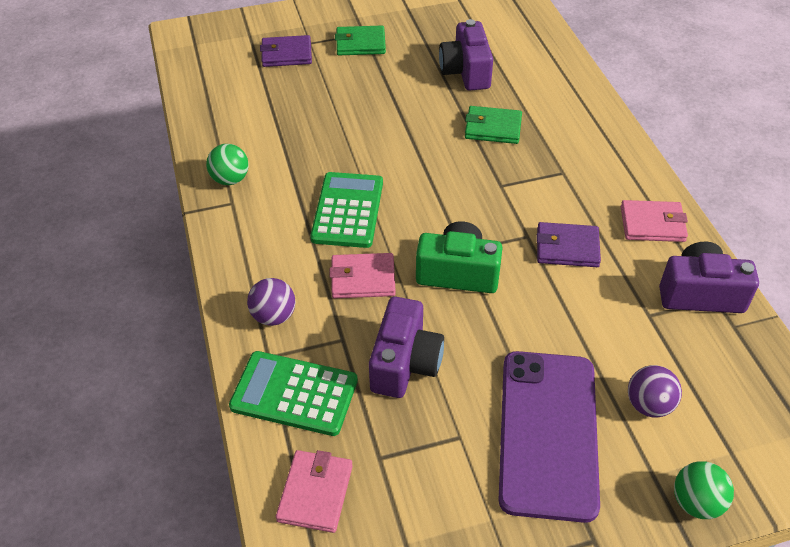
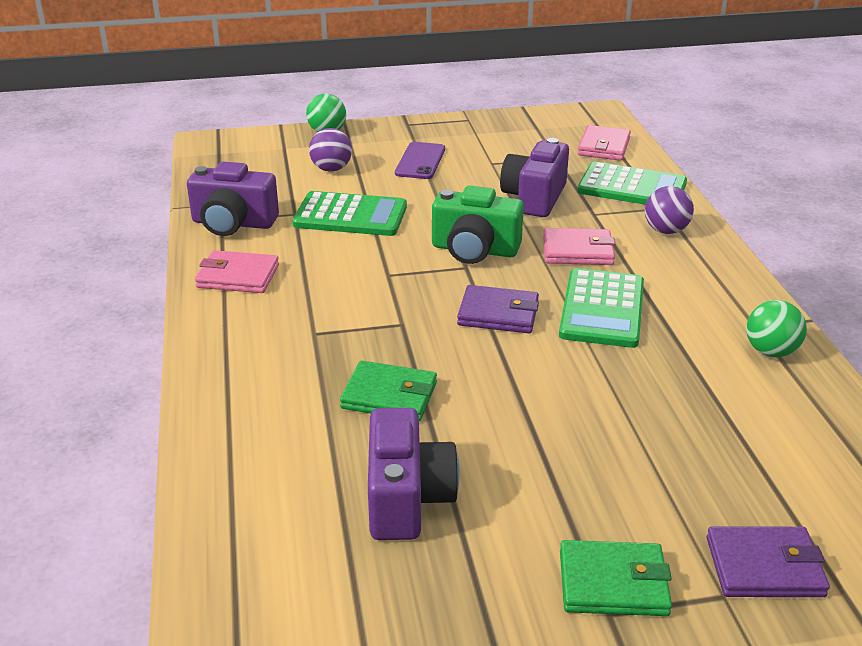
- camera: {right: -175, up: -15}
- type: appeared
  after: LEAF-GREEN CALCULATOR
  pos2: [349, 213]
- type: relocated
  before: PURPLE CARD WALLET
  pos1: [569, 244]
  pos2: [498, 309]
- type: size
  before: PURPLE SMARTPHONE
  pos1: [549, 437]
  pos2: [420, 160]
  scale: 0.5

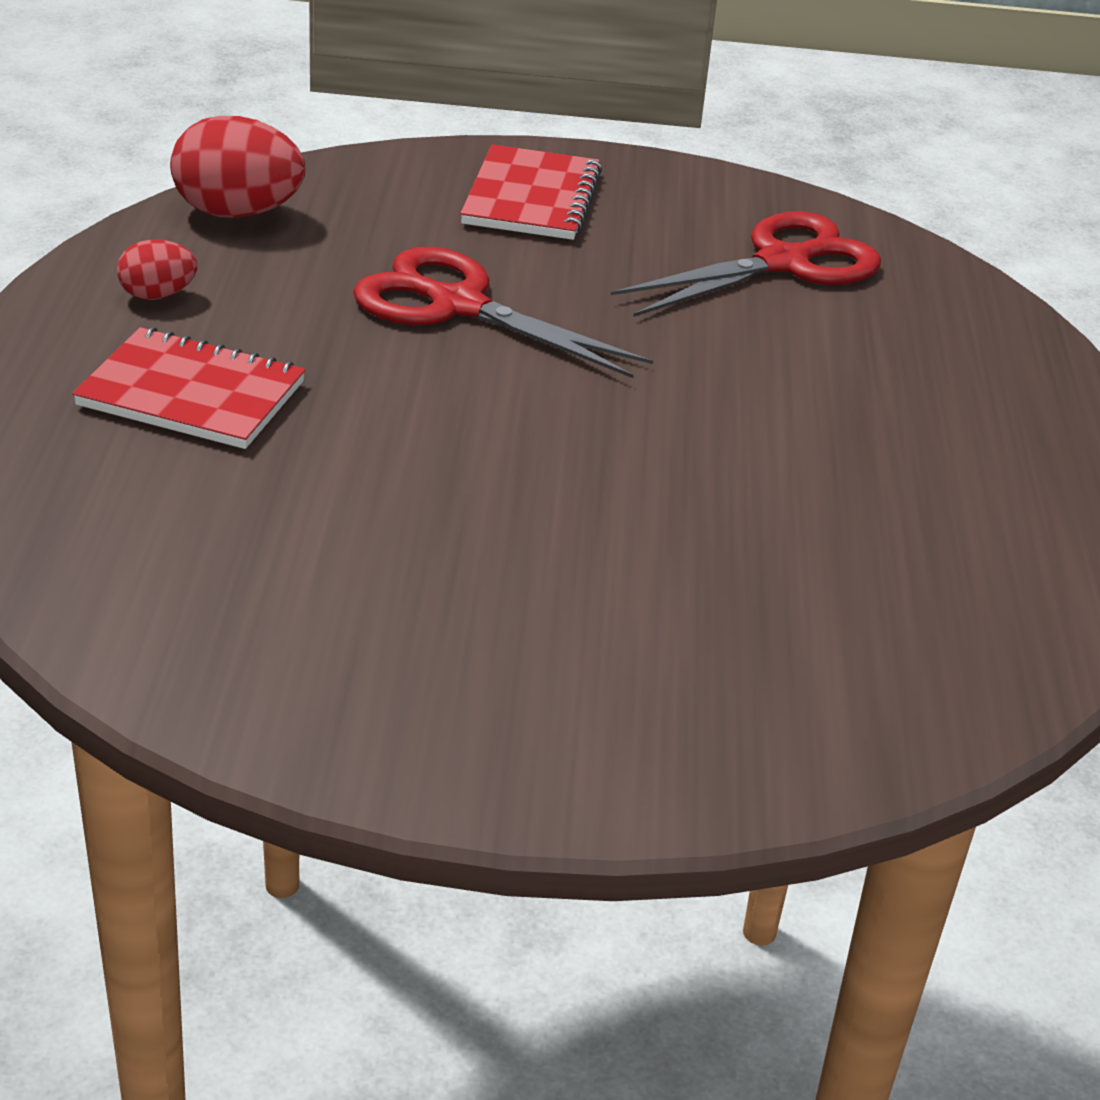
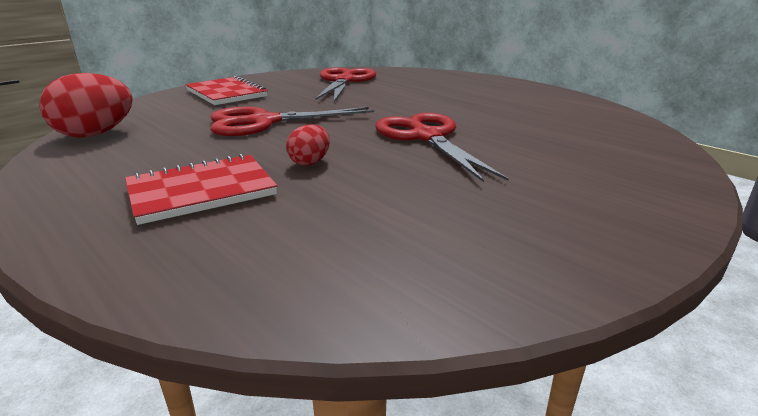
- camera: {right: -45, up: -10}
- type: appeared
  after: SCARLET PAIR OF SCISSORS
  pos2: [441, 147]
- type: relocated
  before: SCARLET TOY EGG
  pos1: [157, 269]
  pos2: [308, 145]

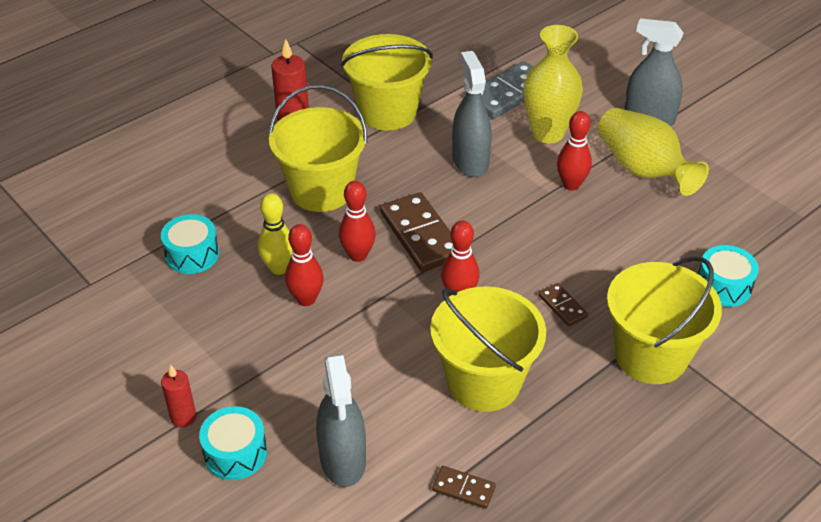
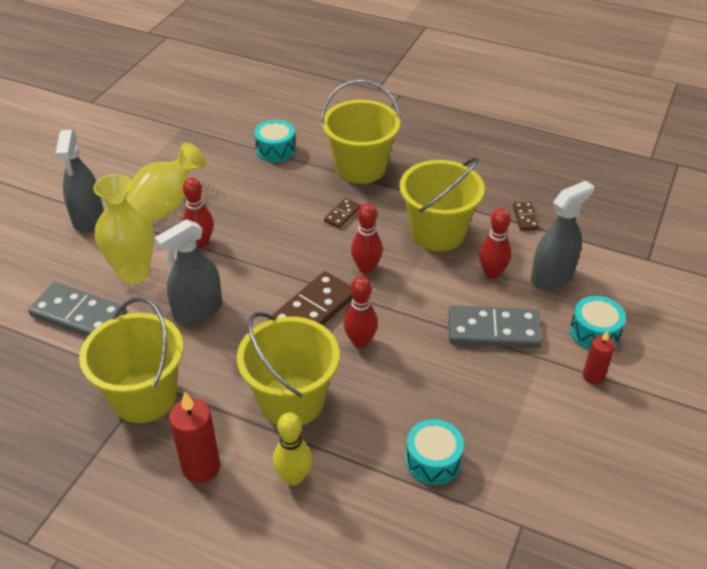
- camera: {right: -115, up: 0}
- type: appeared
  after: GREY DOMINO PIECE
  pos2: [495, 326]
- type: relocated
  before: YELLOW SKITTLE
  pos1: [275, 234]
  pos2: [292, 449]
- type: relocated
  before: SCARLET SKITTLE
  pos1: [304, 265]
  pos2: [495, 243]

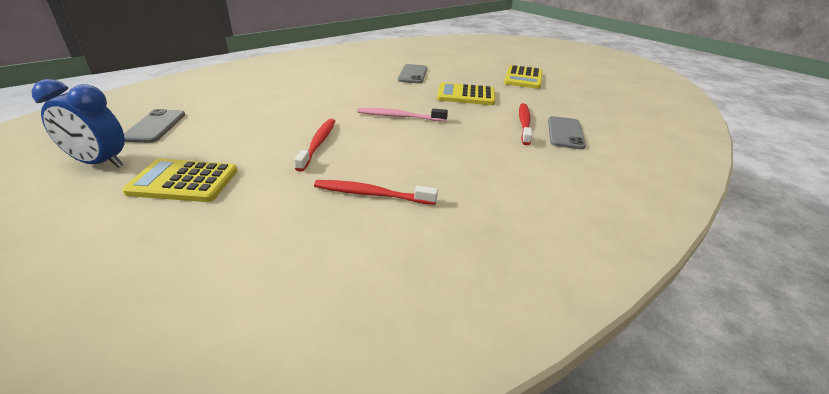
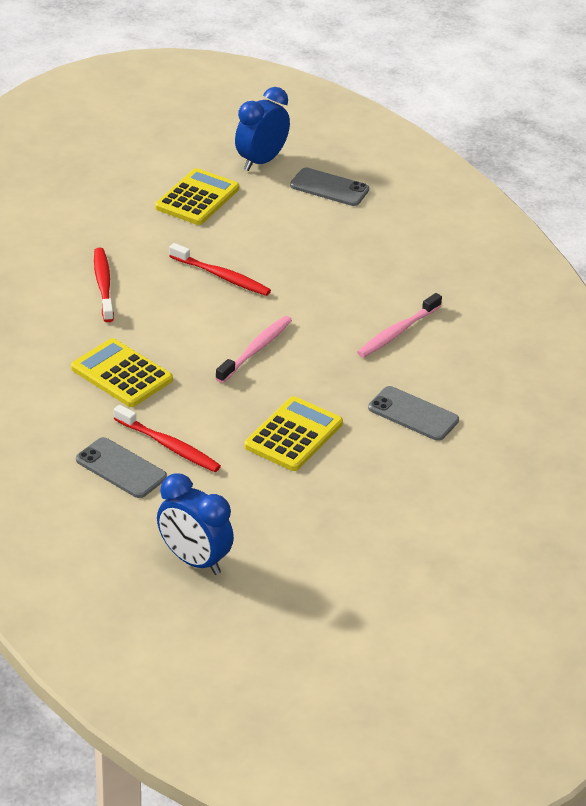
- camera: {right: 115, up: 5}
- type: appeared
  after: COBALT CLOCK
  pos2: [195, 524]
- type: appeared
  after: PINK DENTAL BRUSH
  pos2: [399, 325]
- type: relocated
  before: YELLOW CALCULATOR
  pos1: [523, 77]
  pos2: [122, 372]
- type: spun
  before: SCARLET DENTAL BRUSH
  pos1: [376, 192]
  pos2: [104, 285]
  turn: -45

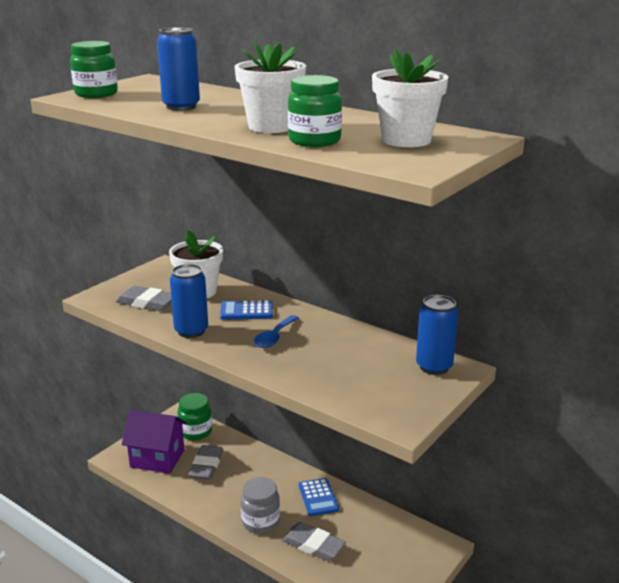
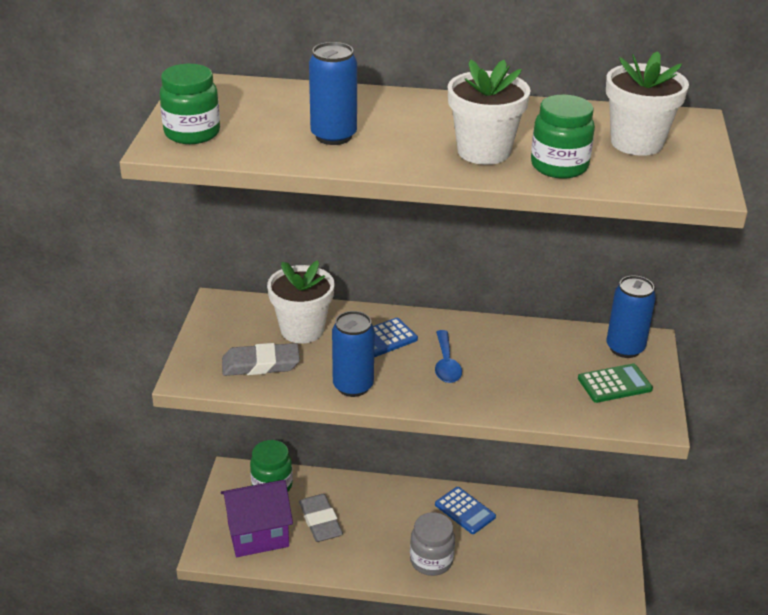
- camera: {right: -30, up: 10}
- type: missing
  before: GREY ERASER
  pos1: [314, 541]
- type: appeared
  after: LEAF-GREEN CALCULATOR
  pos2: [615, 383]

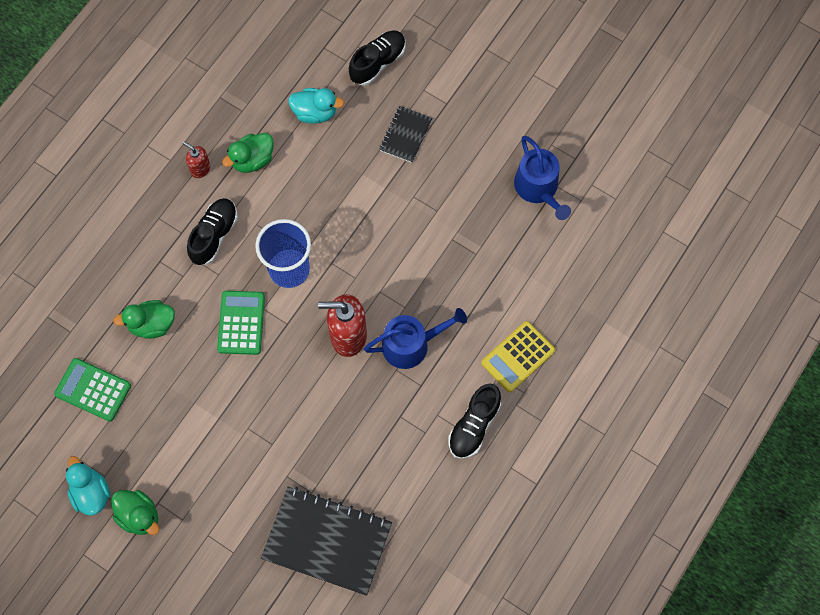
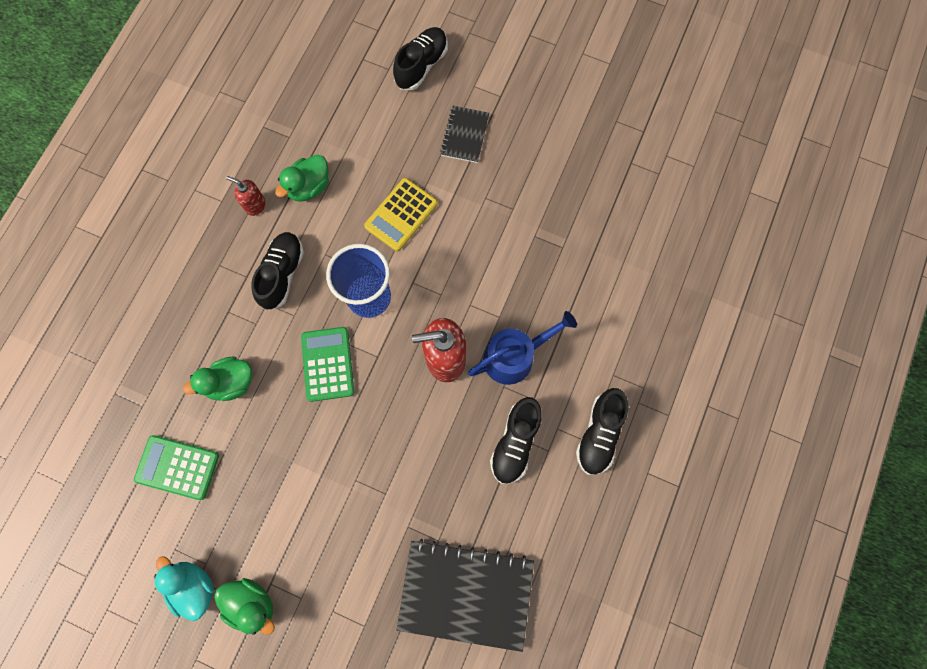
- camera: {right: -10, up: 5}
- type: missing
  before: TEAL RUBBER DUCK
  pos1: [316, 106]
- type: missing
  before: COBALT SPRINKLING CAN
  pos1: [542, 178]
- type: appeared
  after: BLACK LACE-UP SHOE
  pos2: [516, 440]
- type: relocated
  before: YELLOW CALCULATOR
  pos1: [518, 356]
  pos2: [401, 214]

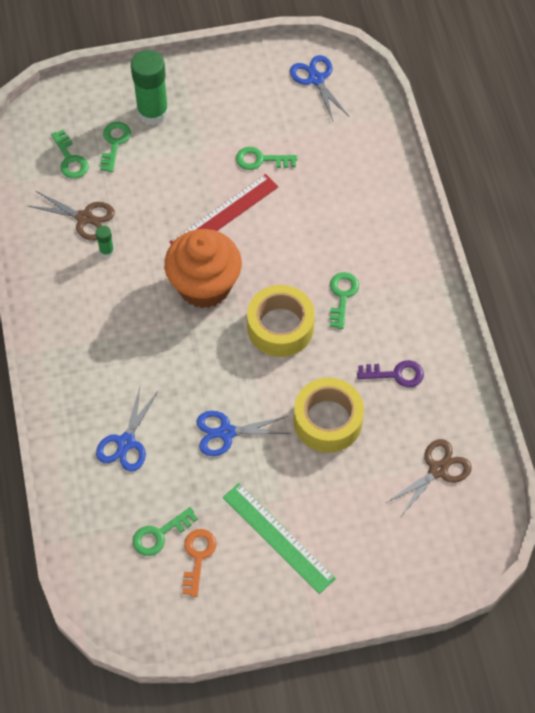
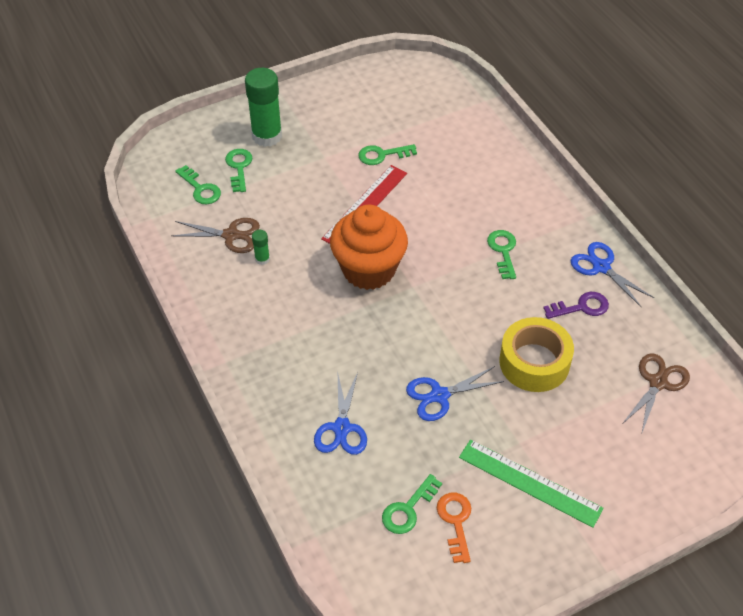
- camera: {right: -15, up: -10}
- type: missing
  before: YELLOW TAPE
  pos1: [281, 321]
- type: relocated
  before: COBALT PAIR OF SCISSORS
  pos1: [319, 88]
  pos2: [612, 274]

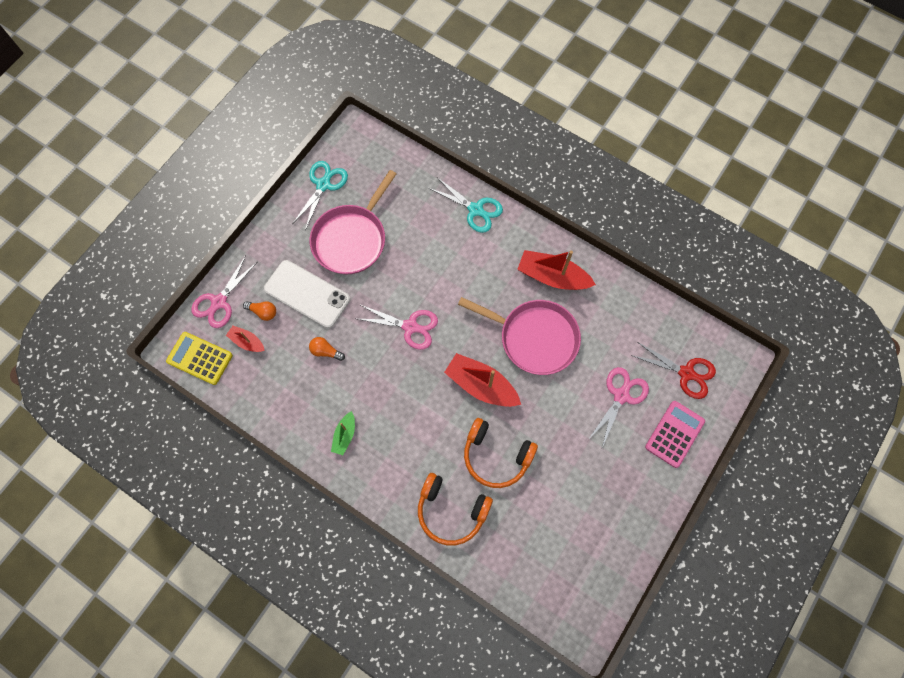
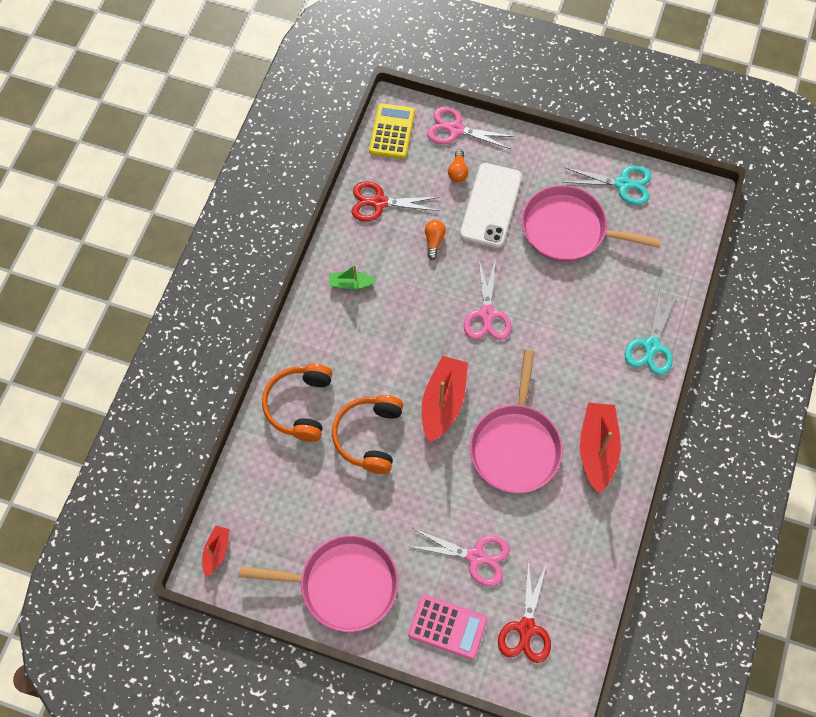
- camera: {right: 75, up: -5}
- type: appeared
  after: PINK SKILLET
  pos2: [318, 583]
- type: appeared
  after: SCARLET PAIR OF SCISSORS
  pos2: [395, 201]
- type: relocated
  before: SCARLET TOY BOAT
  pos1: [245, 339]
  pos2: [216, 551]

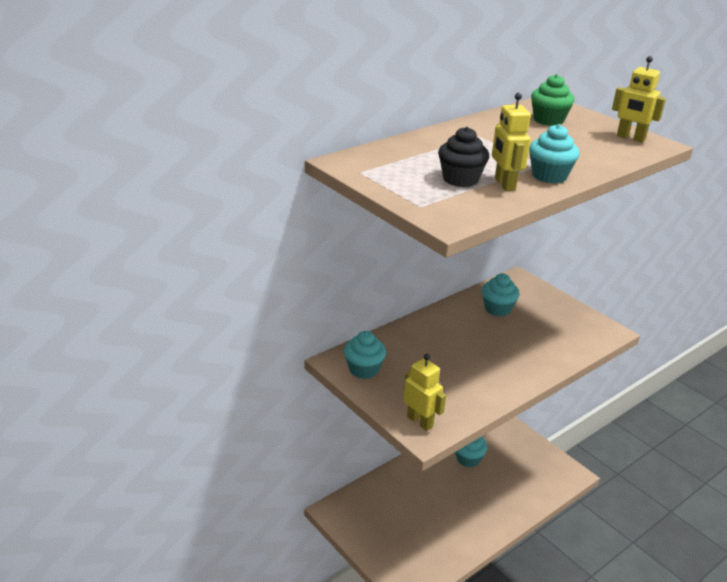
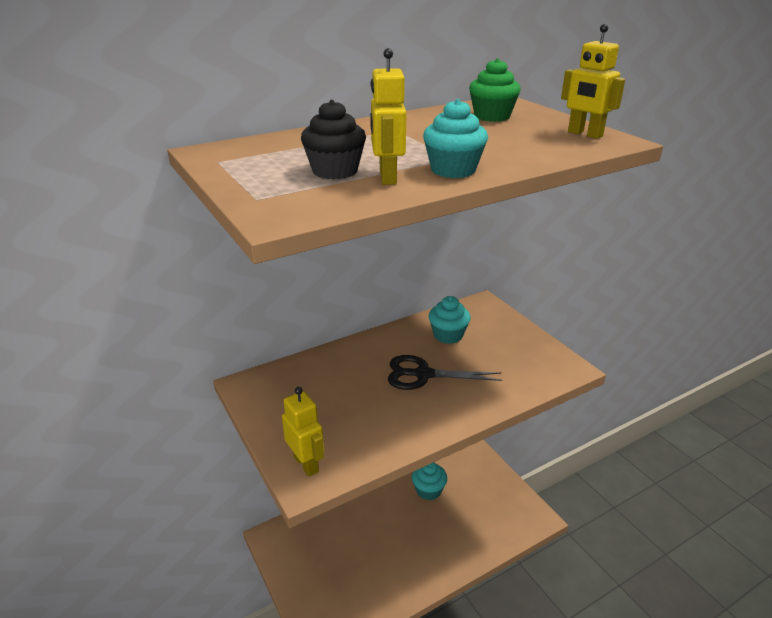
- camera: {right: 10, up: 0}
- type: missing
  before: TEAL CUPCAKE
  pos1: [365, 355]
- type: appeared
  after: BLACK PAIR OF SCISSORS
  pos2: [445, 372]

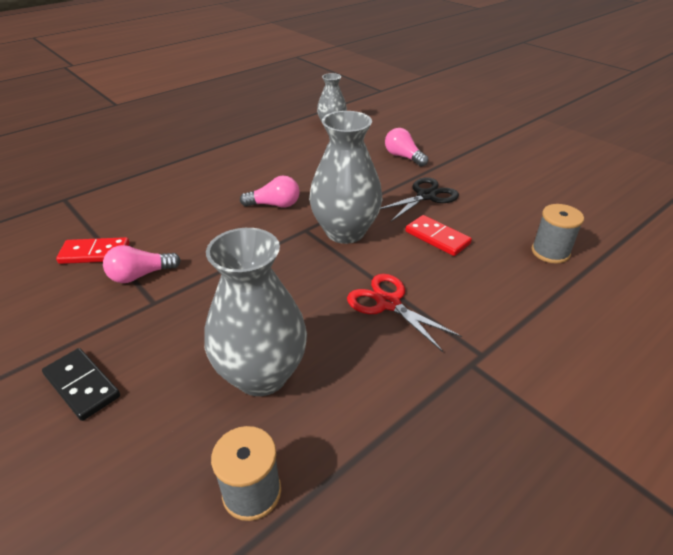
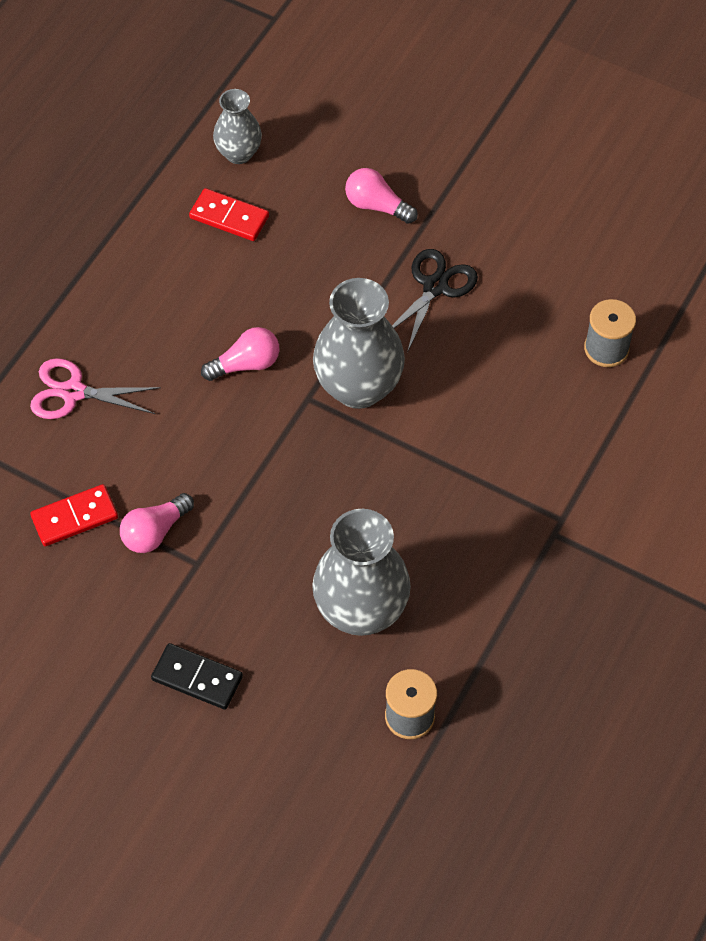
- camera: {right: -20, up: 20}
- type: missing
  before: SCARLET PAIR OF SCISSORS
  pos1: [404, 313]
- type: appeared
  after: PINK PAIR OF SCISSORS
  pos2: [95, 388]
- type: relocated
  before: SCARLET DOMINO PIECE
  pos1: [438, 235]
  pos2: [229, 214]

